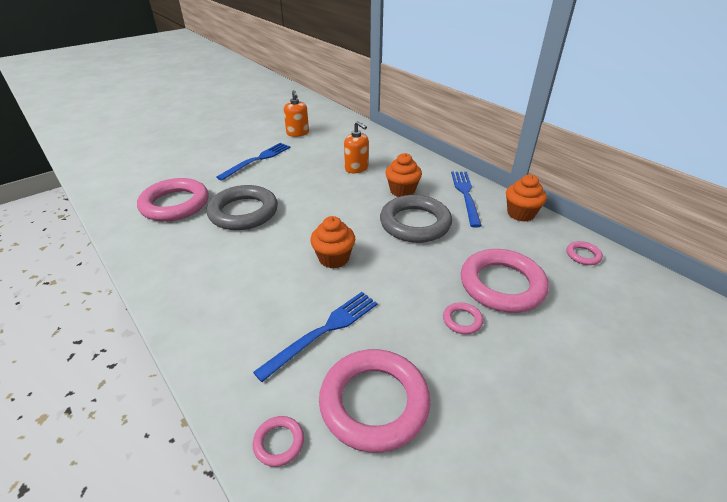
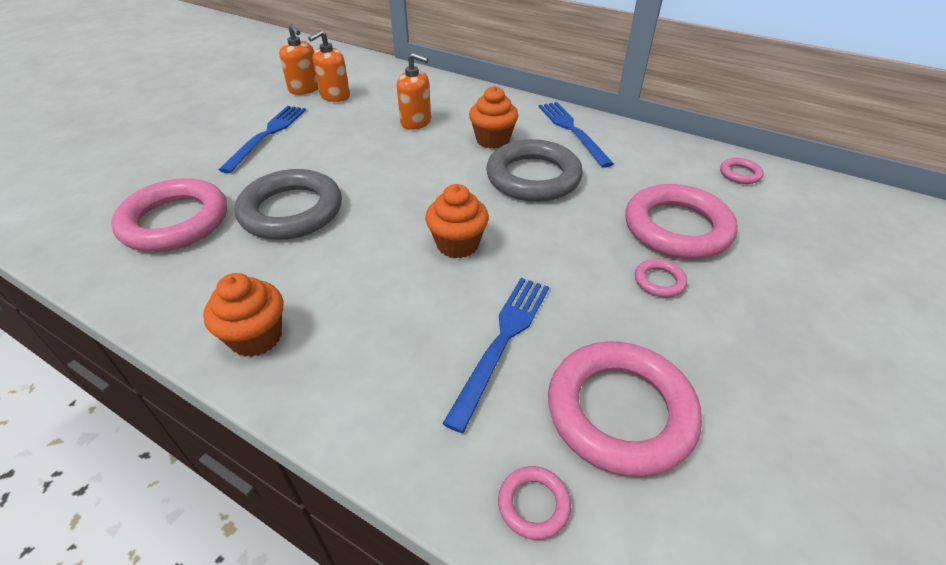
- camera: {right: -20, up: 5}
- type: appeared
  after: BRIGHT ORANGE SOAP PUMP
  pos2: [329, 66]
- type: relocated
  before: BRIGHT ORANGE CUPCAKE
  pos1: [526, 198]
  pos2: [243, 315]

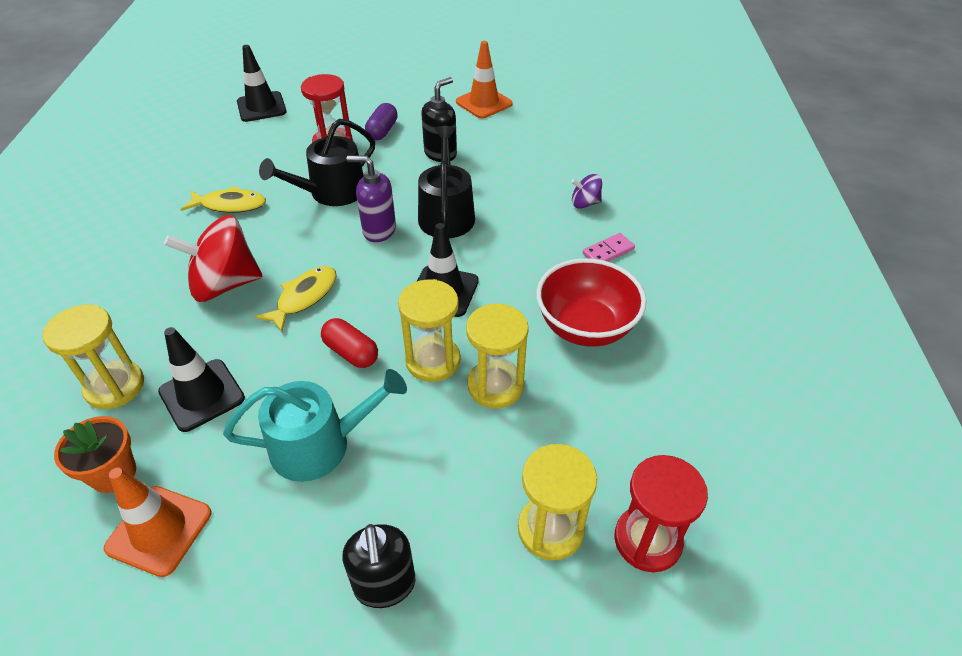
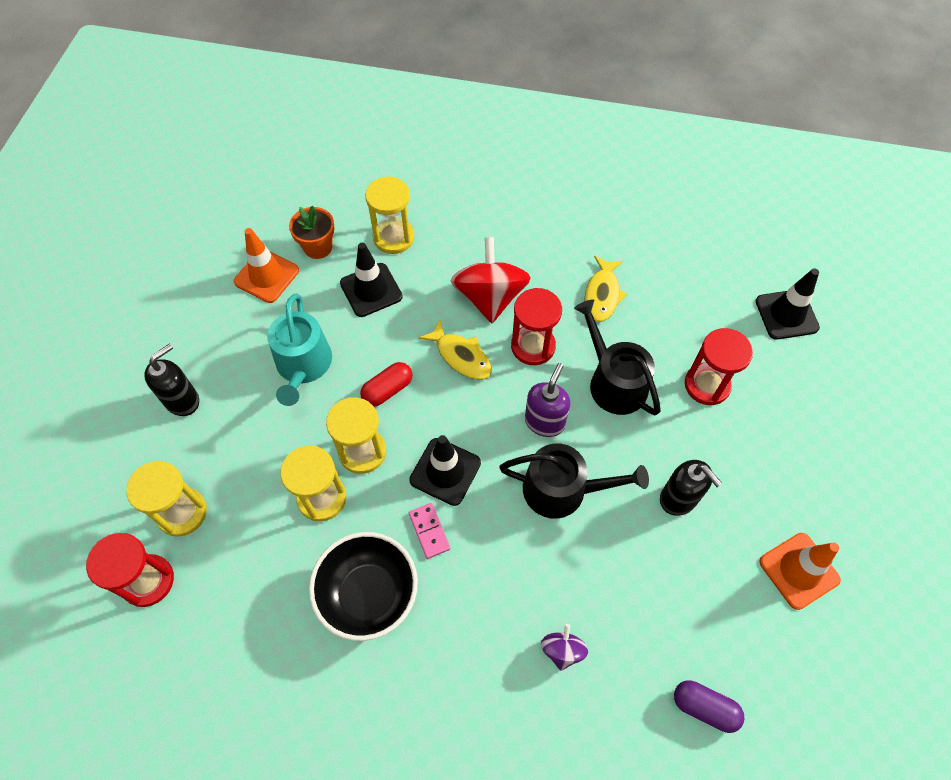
- camera: {right: 100, up: 15}
- type: appeared
  after: SCARLET HOURGLASS
  pos2: [536, 326]
- type: relocated
  before: PURPLE PILL
  pos1: [381, 121]
  pos2: [709, 706]
- type: relocated
  before: PINK DOMINO PIECE
  pos1: [609, 247]
  pos2: [429, 531]
- type: colour
  before: SCARLET BOWL
  after: BLACK BOWL
  pos1: [591, 302]
  pos2: [363, 586]
- type: spun
  before: BLACK SOAP PUMP
  pos1: [378, 566]
  pos2: [171, 380]
  turn: 135

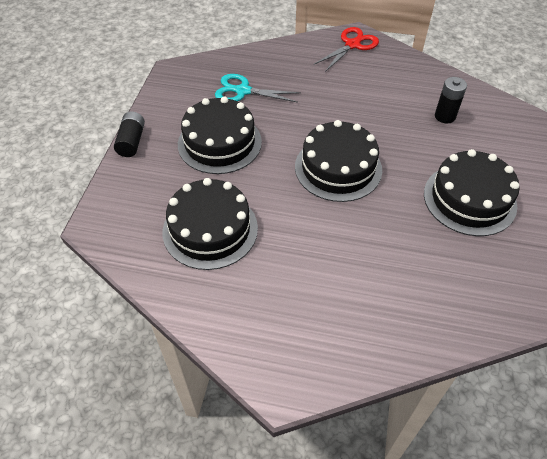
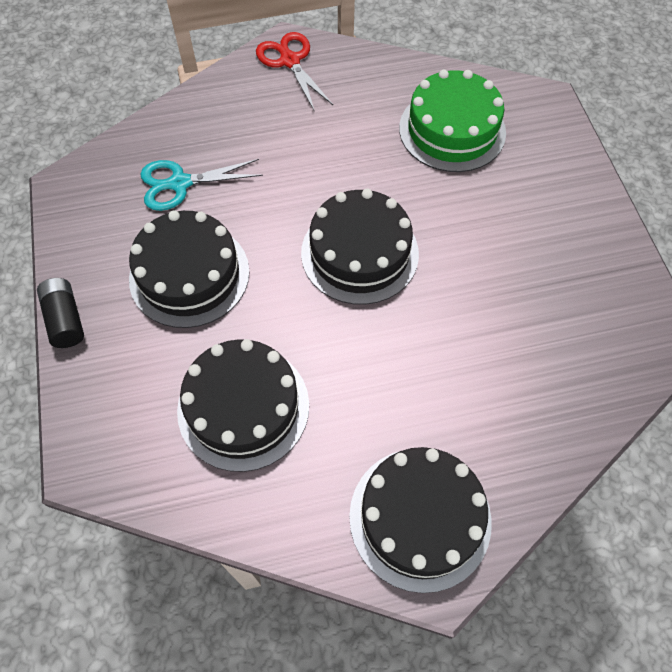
- camera: {right: -25, up: 10}
- type: relocated
  before: BLACK LAYER CAKE
  pos1: [471, 192]
  pos2: [420, 520]
- type: exchanged
  before: BLACK BATTERY
  after: LEAF-GREEN LAYER CAKE
  pos1: [451, 100]
  pos2: [452, 121]
- type: spun
  before: SCARLET PAIR OF SCISSORS
  pos1: [346, 49]
  pos2: [294, 72]
  turn: -45

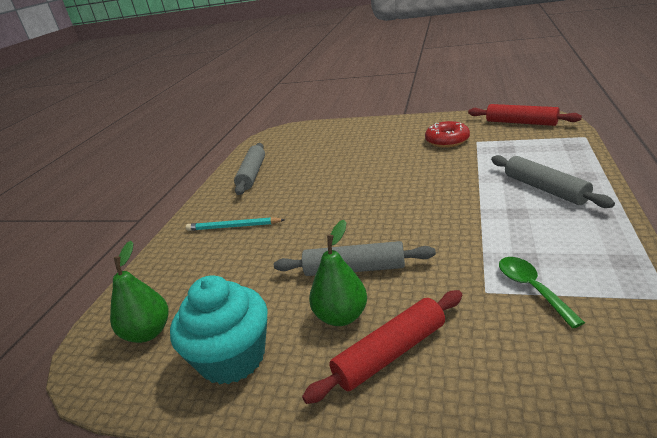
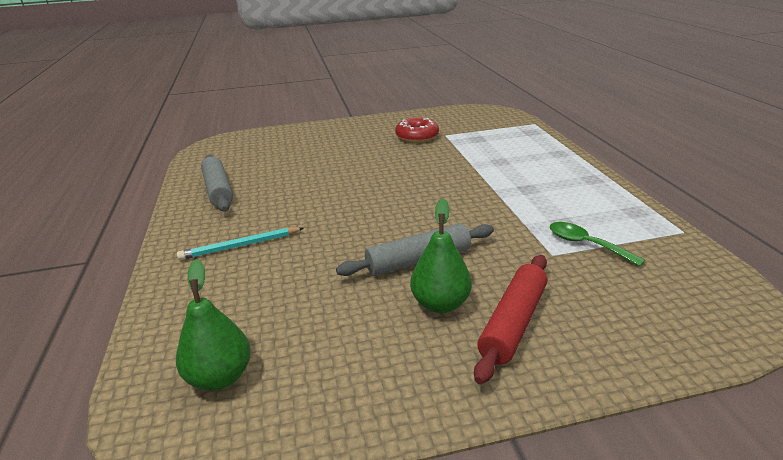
- camera: {right: -30, up: 0}
- type: missing
  before: TEAL CUPCAKE
  pos1: [219, 329]
- type: missing
  before: SCARLET DOUGH ROLLER
  pos1: [525, 115]
- type: missing
  before: GREY DOUGH ROLLER
  pos1: [553, 181]

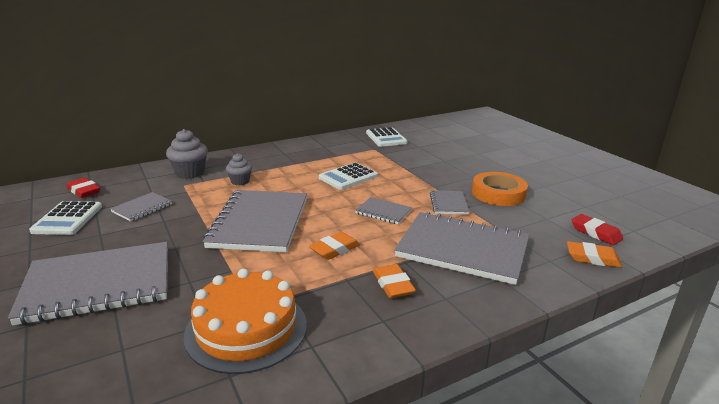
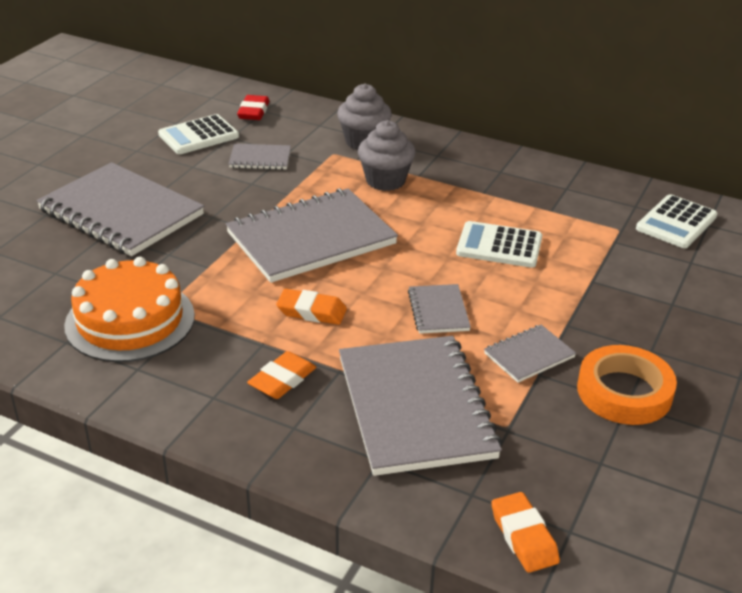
- camera: {right: 55, up: 10}
- type: missing
  before: SCARLET ERASER
  pos1: [597, 229]
- type: size
  before: GREY CUPCAKE
  pos1: [239, 169]
  pos2: [387, 155]
  scale: 1.58

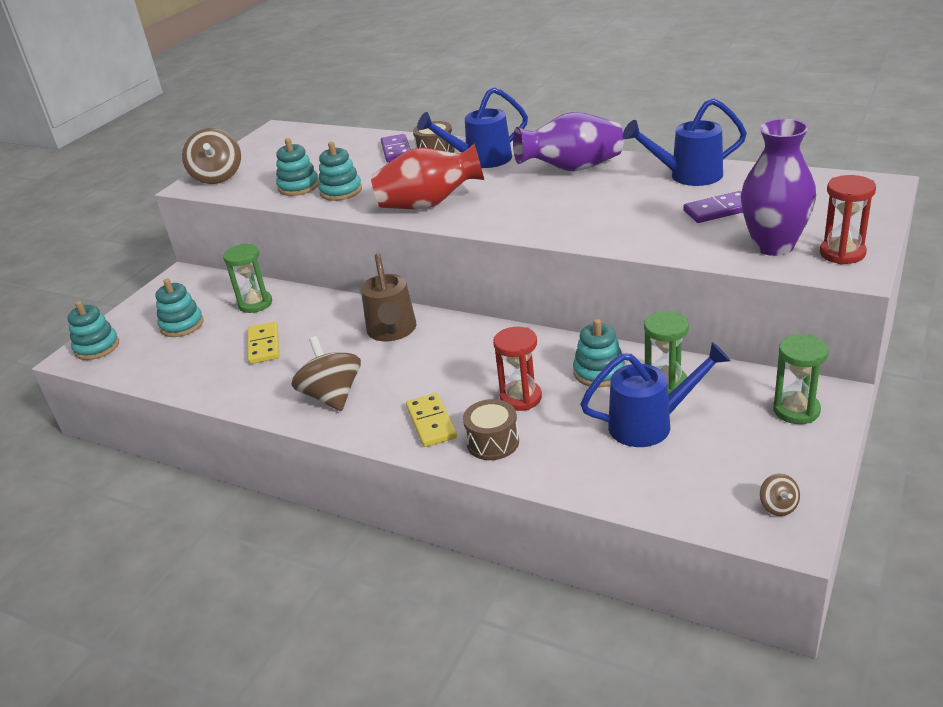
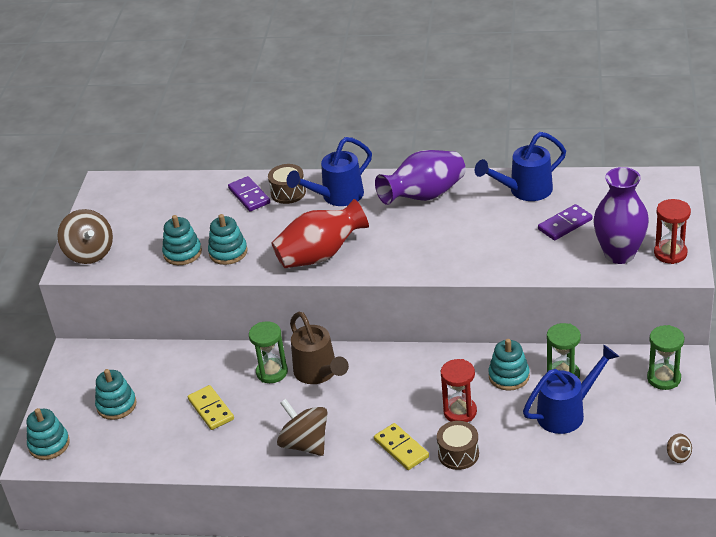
- camera: {right: -20, up: 5}
- type: relocated
  before: LEAF-GREEN HOURGLASS
  pos1: [247, 278]
  pos2: [268, 352]

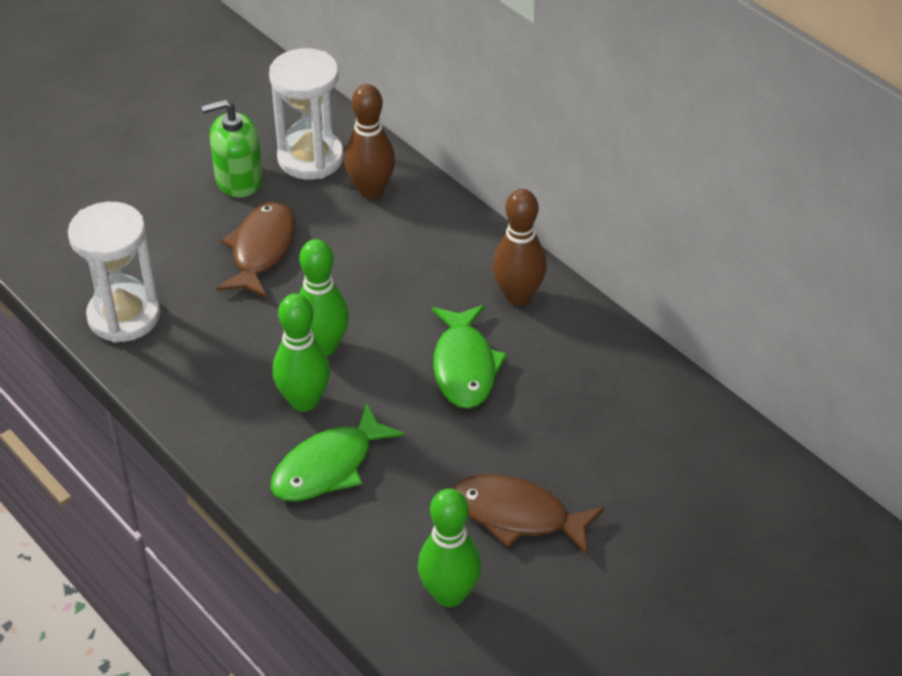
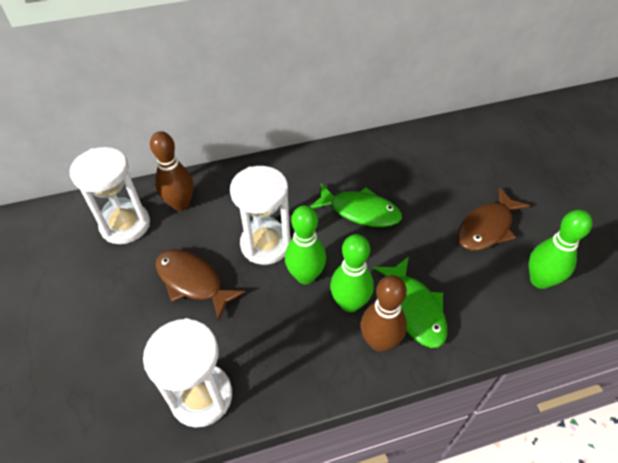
- camera: {right: -65, up: 5}
- type: missing
  before: LEAF-GREEN SOAP PUMP
  pos1: [232, 148]
- type: appeared
  after: SNOW-WHITE HOURGLASS
  pos2: [260, 215]
- type: relocated
  before: DARK BROWN SKITTLE
  pos1: [519, 247]
  pos2: [384, 313]

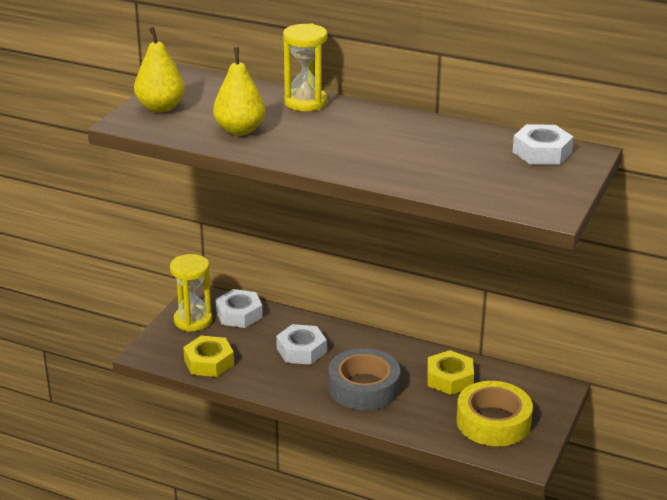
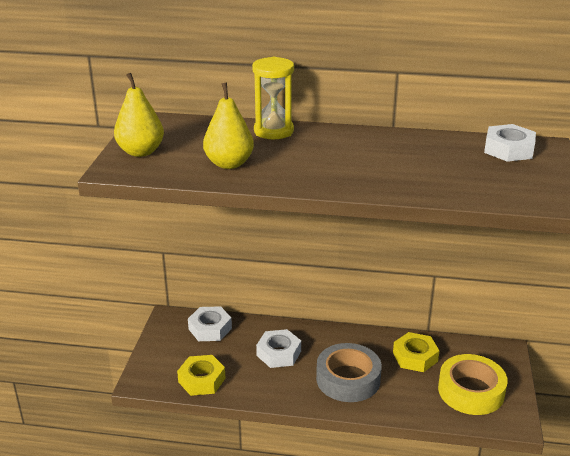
- camera: {right: -15, up: 0}
- type: missing
  before: YELLOW HOURGLASS
  pos1: [191, 293]

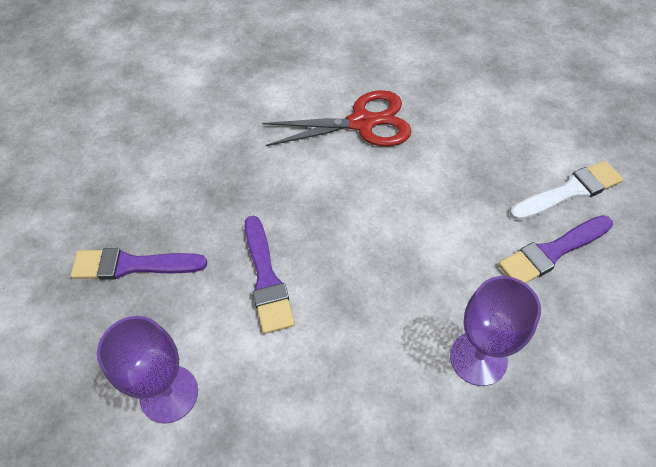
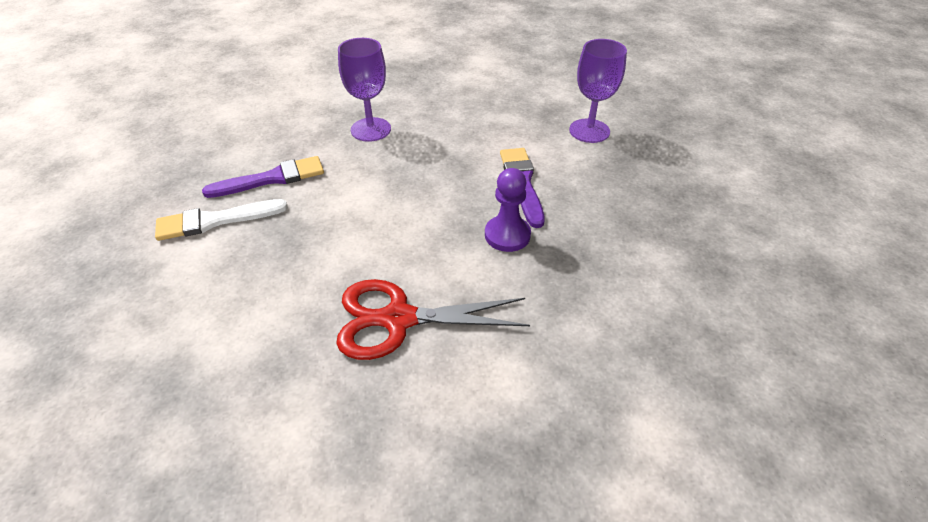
- camera: {right: -175, up: -10}
- type: missing
  before: PURPLE BRUSH
  pos1: [138, 264]
- type: appeared
  after: PURPLE CHESS PAWN
  pos2: [508, 210]

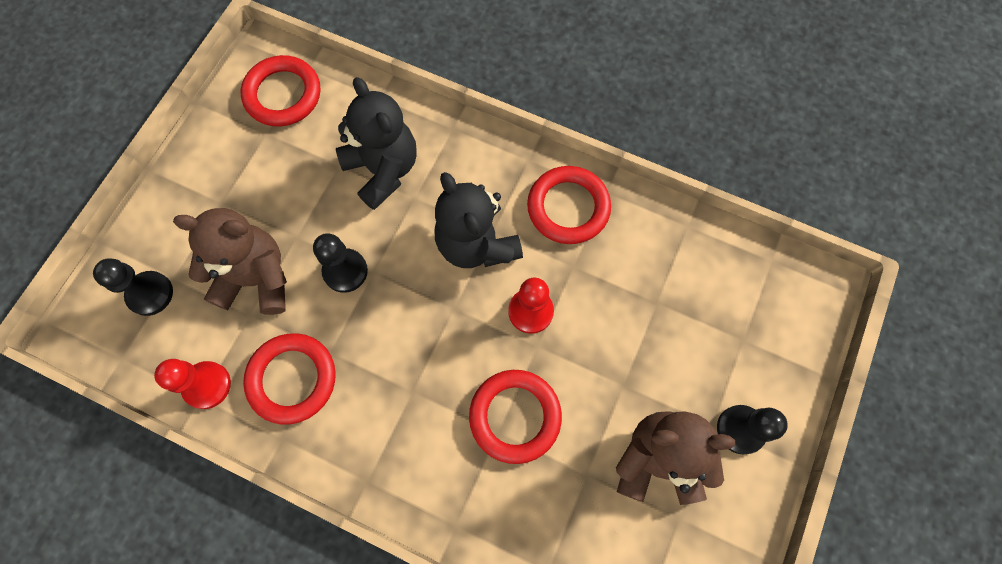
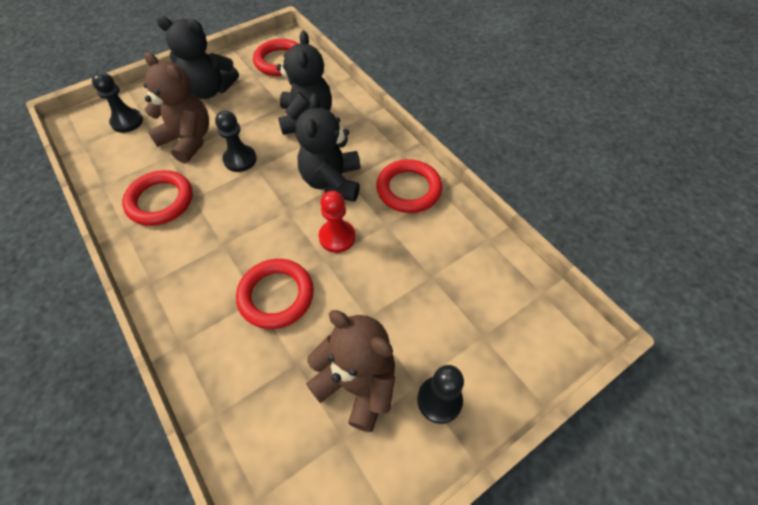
- camera: {right: 30, up: -15}
- type: missing
  before: SCARLET CHESS PAWN
  pos1: [192, 384]
- type: appeared
  after: BLACK TEDDY
  pos2: [198, 57]

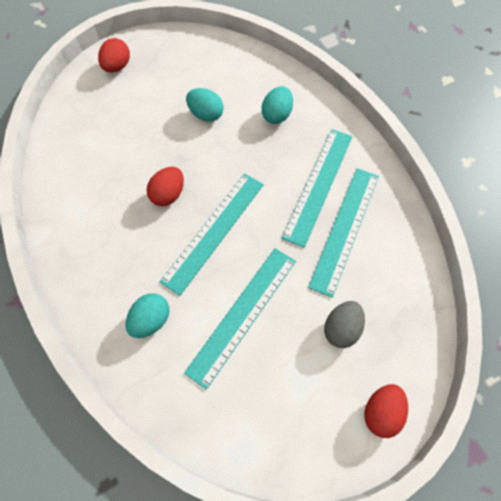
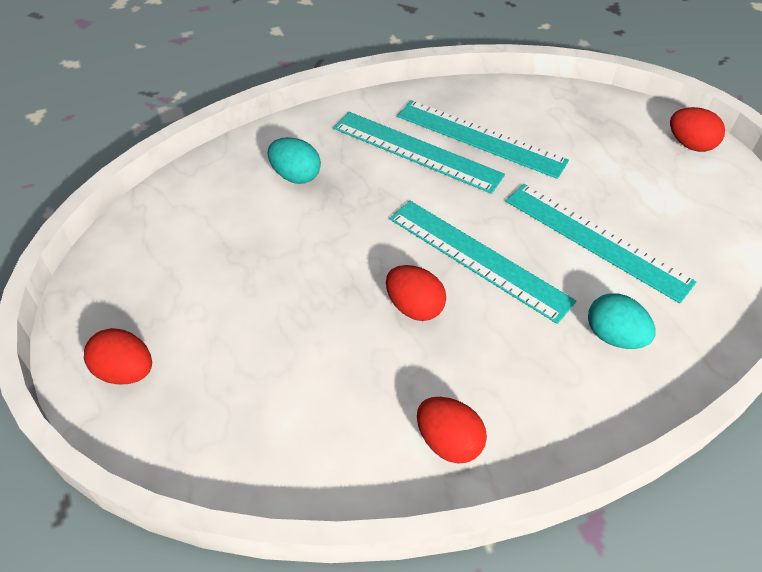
- camera: {right: -85, up: -15}
- type: missing
  before: TEAL TOY EGG
  pos1: [205, 105]
- type: missing
  before: GREY TOY EGG
  pos1: [344, 324]
- type: appeared
  after: SCARLET TOY EGG
  pos2: [452, 430]

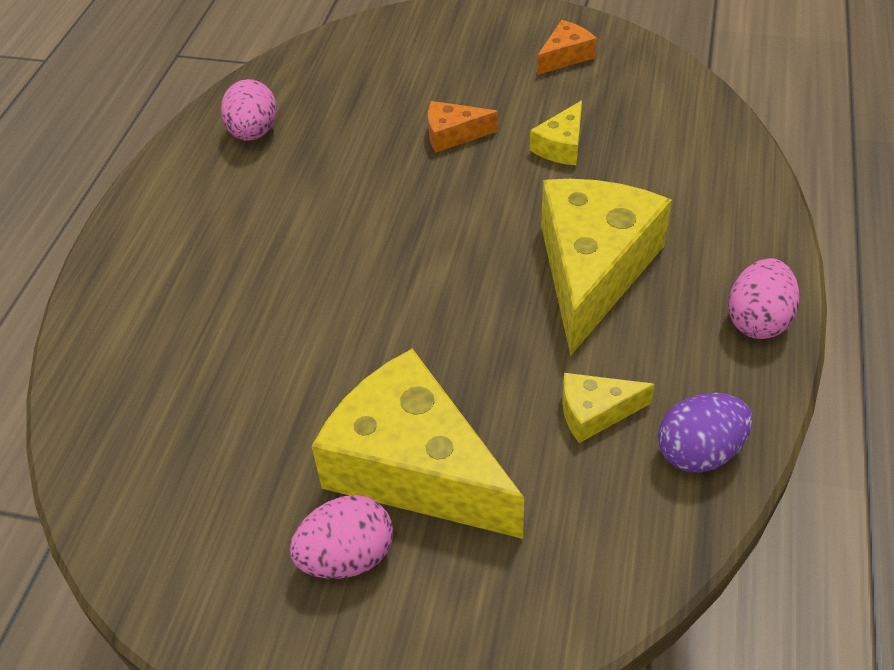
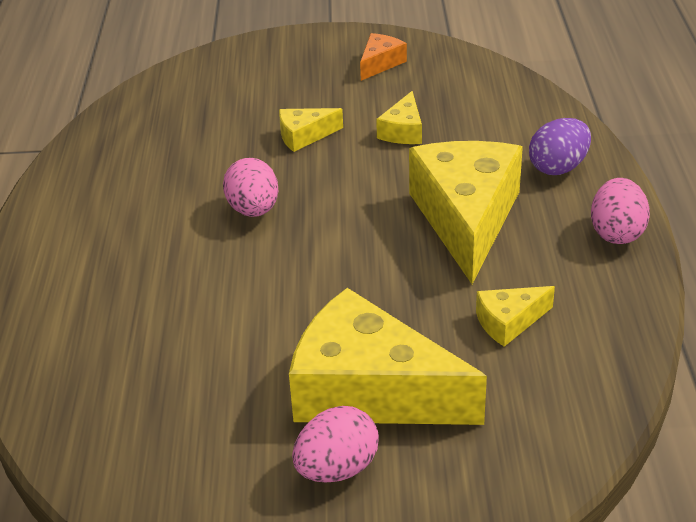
- camera: {right: -15, up: -10}
- type: relocated
  before: PINK TOY EGG
  pos1: [249, 110]
  pos2: [250, 187]
- type: relocated
  before: PURPLE TOY EGG
  pos1: [705, 432]
  pos2: [560, 146]
- type: colour
  before: BRIGHT ORANGE PIECE OF CHEESE
  after: YELLOW PIECE OF CHEESE
  pos1: [463, 126]
  pos2: [311, 130]

